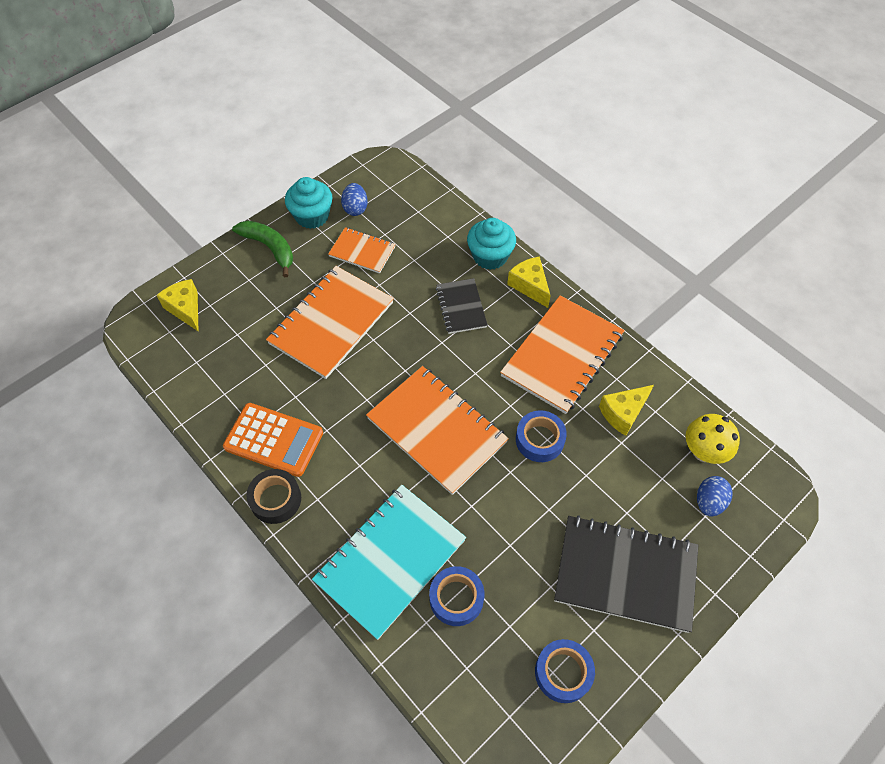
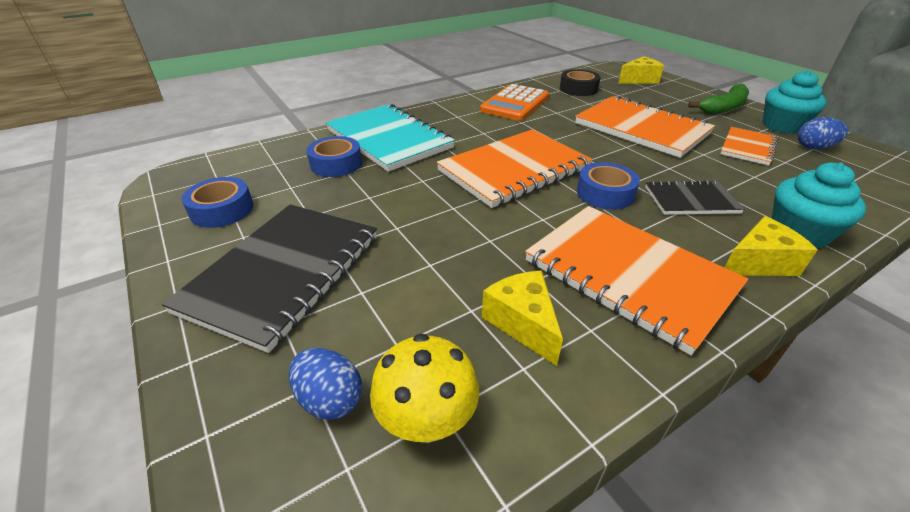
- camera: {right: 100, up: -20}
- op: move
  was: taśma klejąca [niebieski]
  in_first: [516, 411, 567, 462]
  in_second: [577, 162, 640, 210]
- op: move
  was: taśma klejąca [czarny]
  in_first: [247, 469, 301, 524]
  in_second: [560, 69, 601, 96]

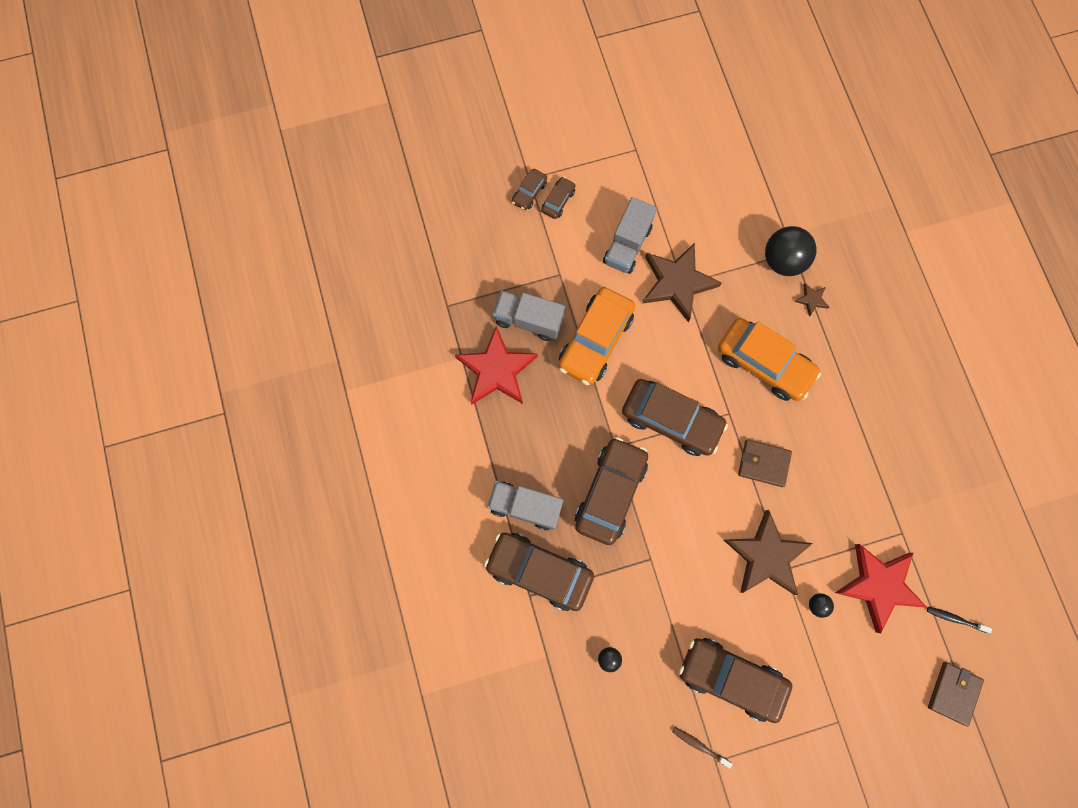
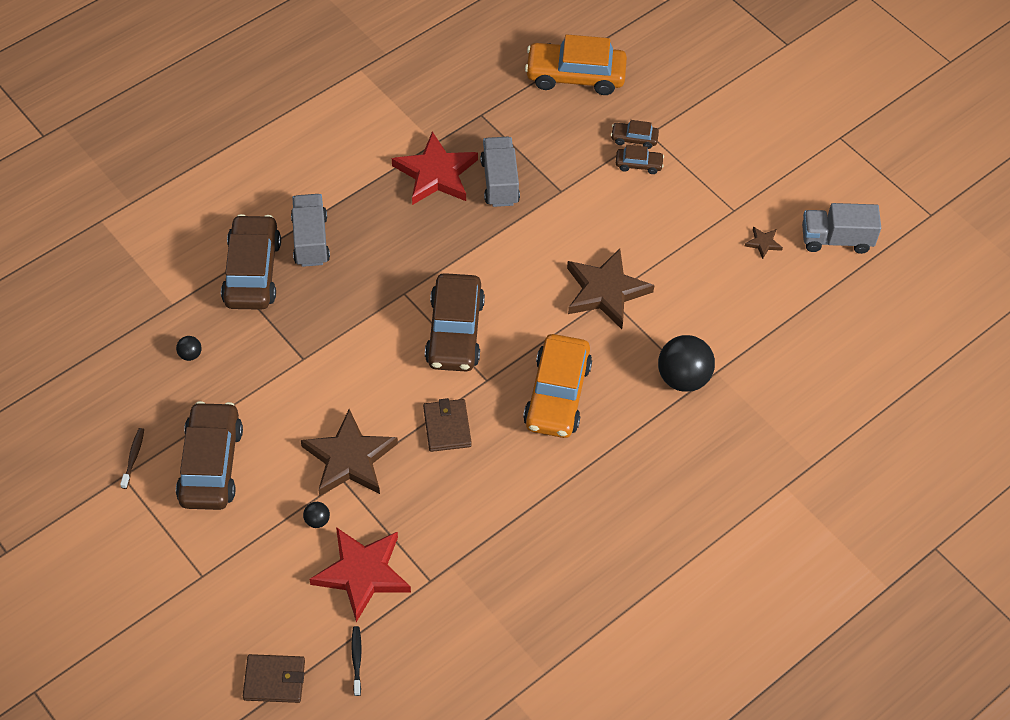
- camera: {right: 65, up: -20}
- op: move
  was: ciężarówka [szary]
  in_first: [603, 197, 657, 274]
  in_second: [802, 203, 881, 254]
- op: move
  was: gwiazda [brązowy]
  in_first: [794, 283, 829, 316]
  in_second: [745, 227, 783, 259]
- op: move
  was: samochód [pomarańczowy]
  in_first: [558, 287, 635, 385]
  in_second: [525, 34, 627, 95]
- op: delete
  was: samochód [brązowy]
  in_first: [575, 437, 648, 545]

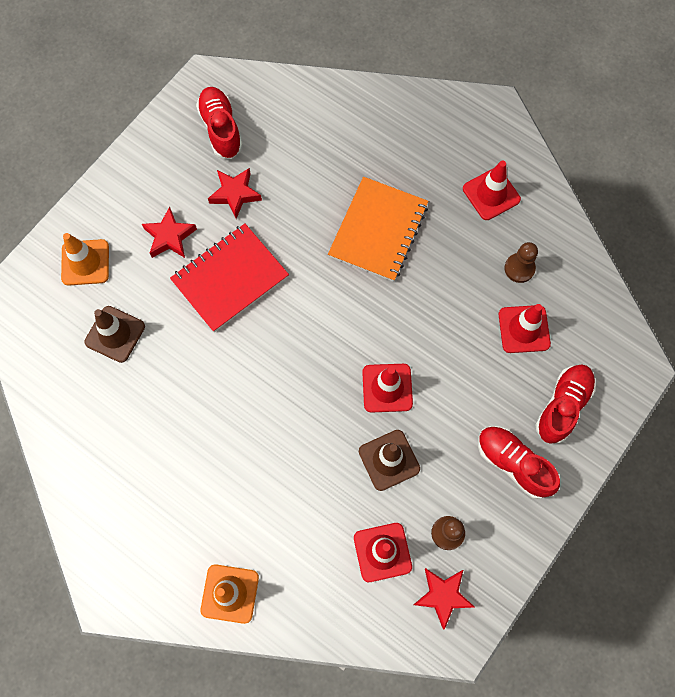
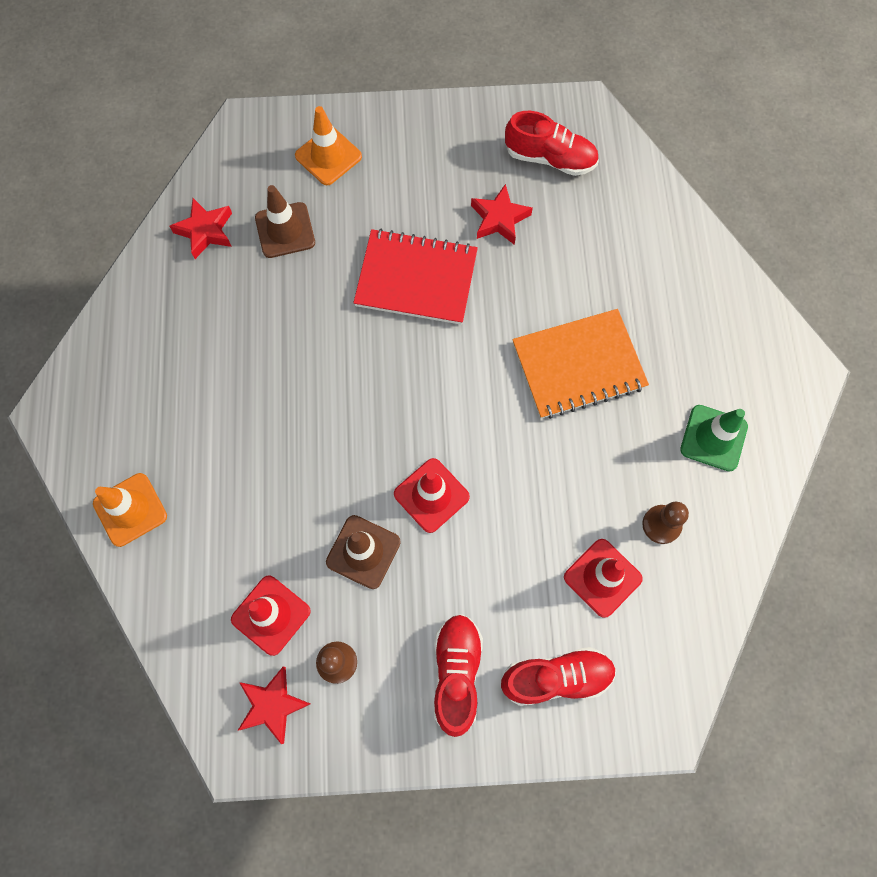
- camera: {right: 50, up: 0}
- op: rotate
  was: but [czerwony]
  in_first: [196, 87, 243, 159]
  in_second: [505, 111, 599, 176]
  clockwise: 75
- op: recolor
  was: pachołek [czerwony]
  now: pachołek [zielony]
  in_first: [463, 160, 521, 220]
  in_second: [680, 405, 748, 472]
- op: move
  was: gwiazda [czerwony]
  in_first: [142, 207, 197, 258]
  in_second: [169, 198, 232, 259]

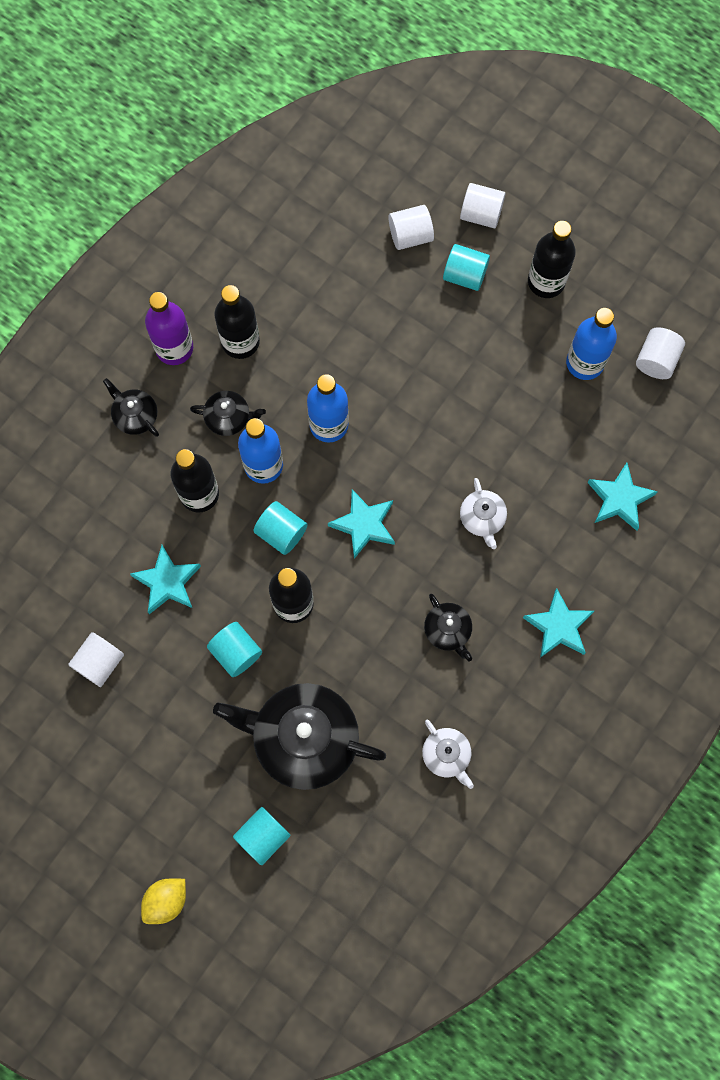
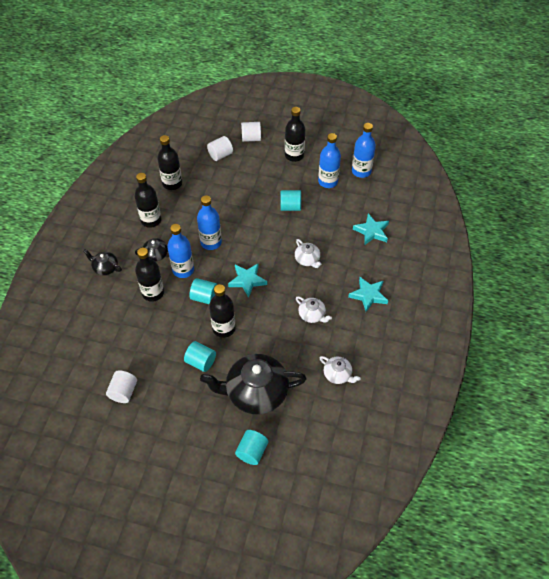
- camera: {right: -20, up: -20}
- op: move
  was: walec [turkusowy]
  in_first: [443, 244, 490, 291]
  in_second: [280, 190, 301, 211]
- op: delete
  was: butelka [fioletowy]
  in_first: [145, 292, 193, 365]
- op: replace
  was: walec [biały]
  now: butelka [niebieski]
  in_first: [636, 327, 685, 379]
  in_second: [352, 123, 376, 178]
- op: delete
  was: gwiazda [turkusowy]
  in_first: [130, 545, 201, 614]
- op: recolor
  was: imbryk [czarny]
  now: imbryk [biały]
  in_first: [424, 594, 472, 661]
  in_second: [296, 296, 332, 323]
- op: delete
  was: cytryna [żółty]
  in_first: [141, 879, 186, 924]
- op: insert
  now: butelka [czarny]
  in_second: [157, 135, 182, 190]

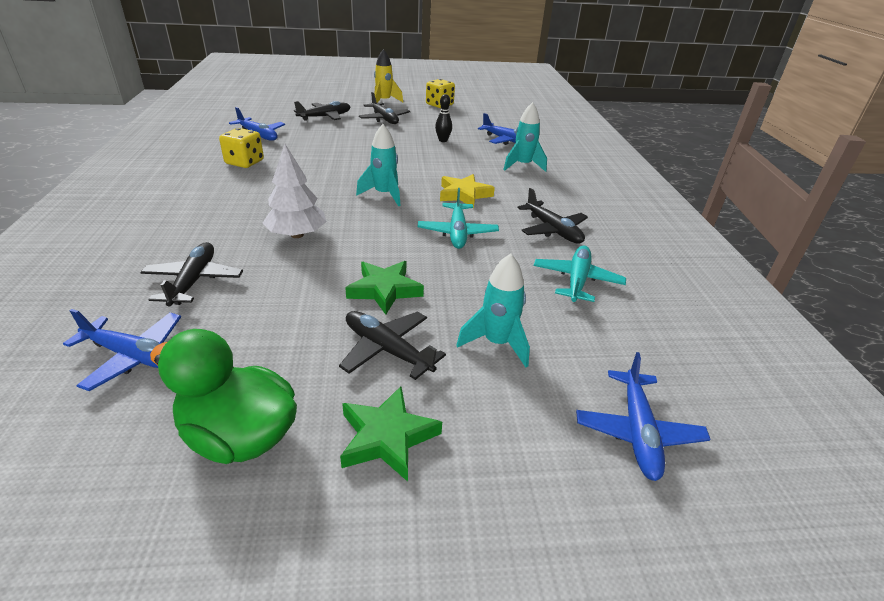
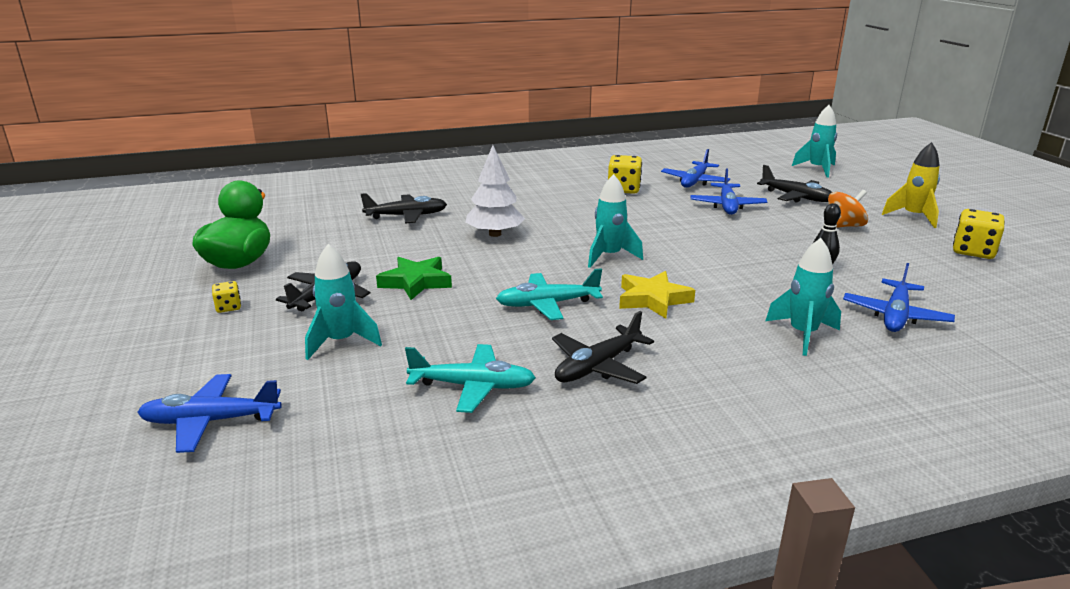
- camera: {right: 80, up: -10}
- op: replace
  was: samolot [czarny]
  now: bączek [pomarańczowy]
  in_first: [359, 92, 410, 124]
  in_second: [828, 190, 868, 228]
- op: move
  was: samolot [niebieski]
  in_first: [63, 309, 181, 391]
  in_second: [690, 169, 767, 215]
- op: replace
  was: gwiazda [zielony]
  now: kostka do gry [żółty]
  in_first: [340, 386, 442, 482]
  in_second: [212, 281, 241, 313]
- op: insert
  now: rakieta [turkusowy]
  in_second: [792, 105, 837, 178]

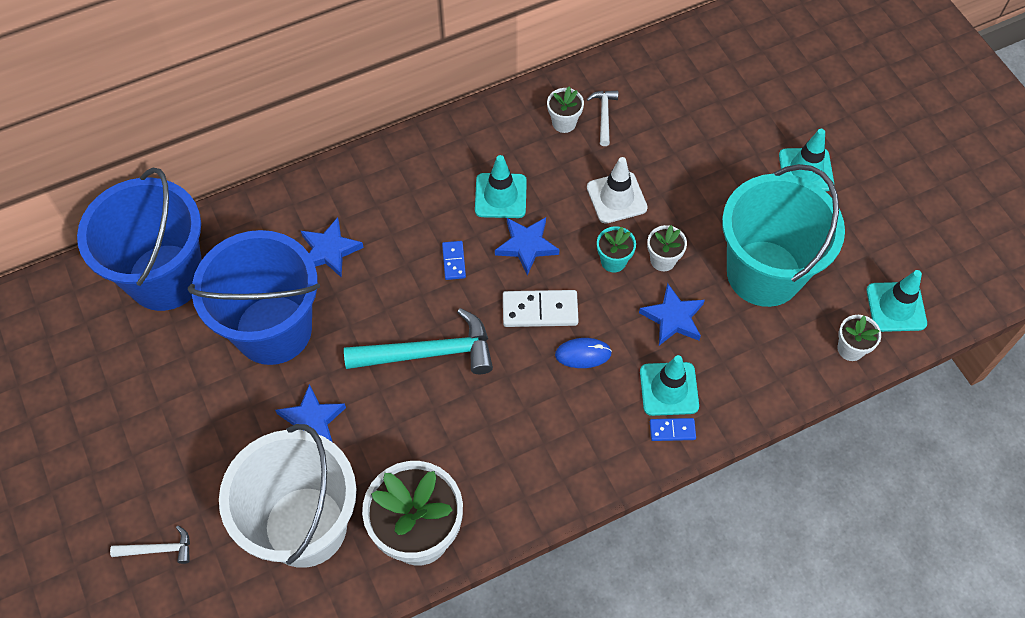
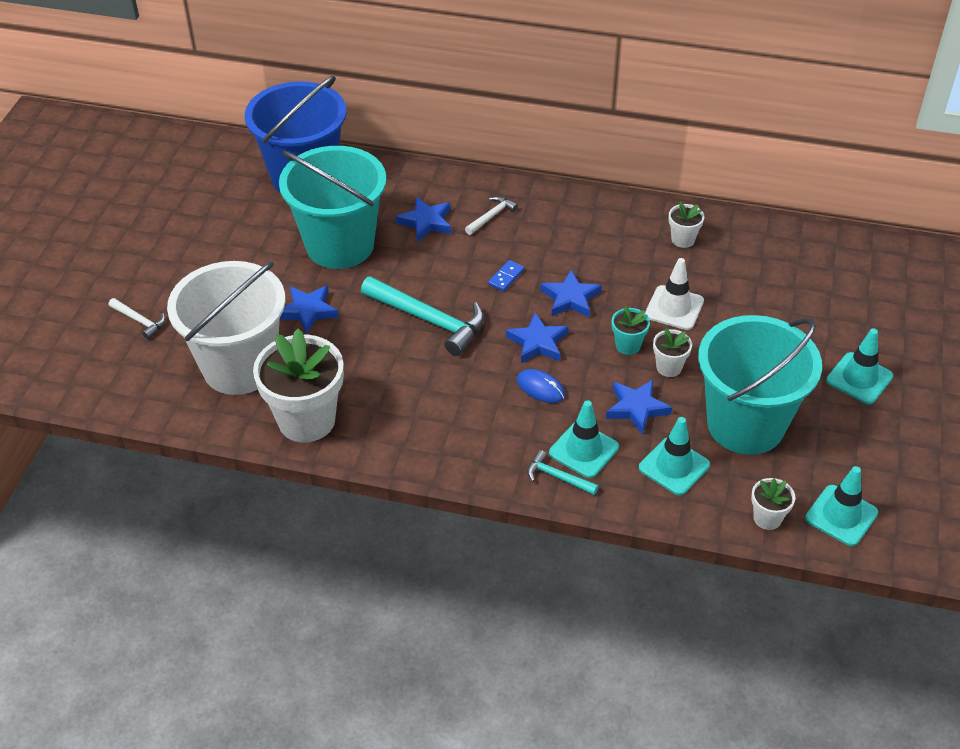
- camera: {right: 40, up: -15}
- op: move
  was: młotek [biały]
  in_first: [587, 90, 618, 146]
  in_second: [465, 196, 518, 235]
- op: move
  was: pachołek [turkusowy]
  in_first: [475, 155, 527, 218]
  in_second: [639, 417, 710, 495]
- op: recolor
  was: wiadro [niebieski]
  now: wiadro [turkusowy]
  in_first: [188, 230, 320, 365]
  in_second: [279, 146, 386, 269]
- op: replace
  was: kostka domina [biały]
  now: gwiazda [niebieski]
  in_first: [503, 290, 579, 327]
  in_second: [506, 313, 568, 363]
- op: replace
  was: kostka domina [niebieski]
  now: młotek [turkusowy]
  in_first: [650, 418, 696, 441]
  in_second: [527, 450, 599, 495]

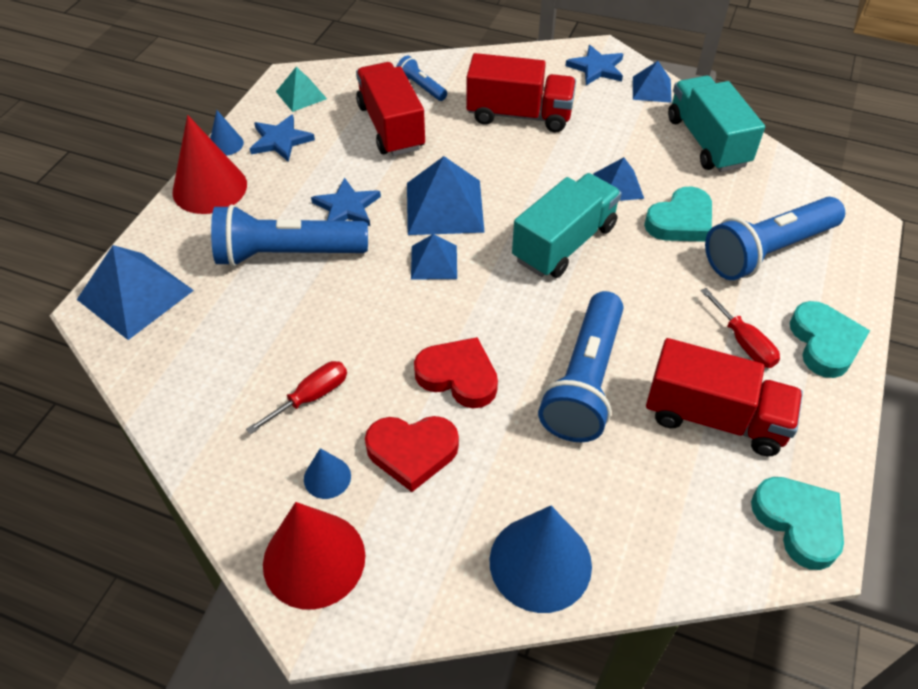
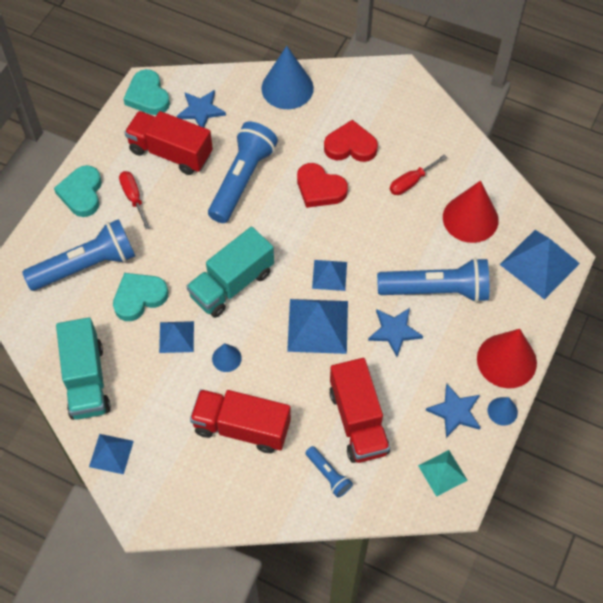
- camera: {right: -175, up: 10}
- op: move
  was: gwiazda [niebieski]
  in_first: [566, 45, 623, 85]
  in_second: [177, 90, 226, 128]
- op: move
  was: stożek [niebieski]
  in_first: [304, 448, 351, 499]
  in_second: [212, 343, 242, 372]
- op: move
  was: stożek [czerwony]
  in_first: [263, 502, 365, 610]
  in_second: [443, 181, 499, 243]

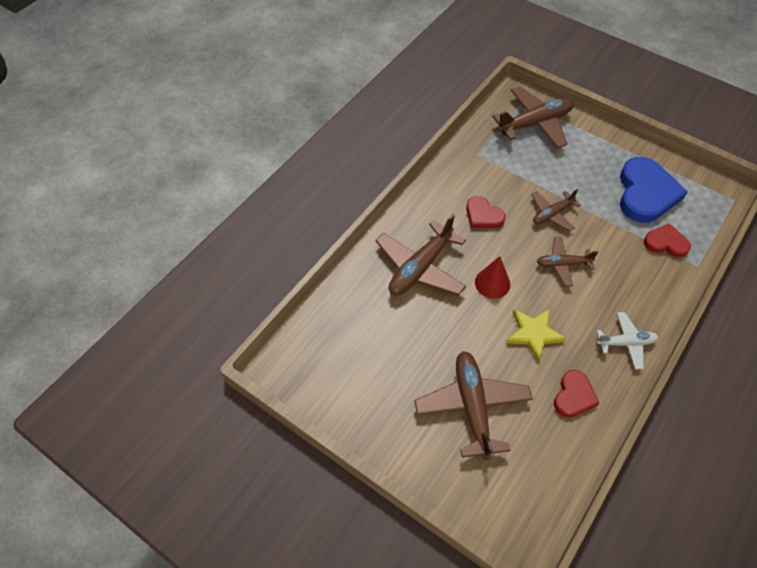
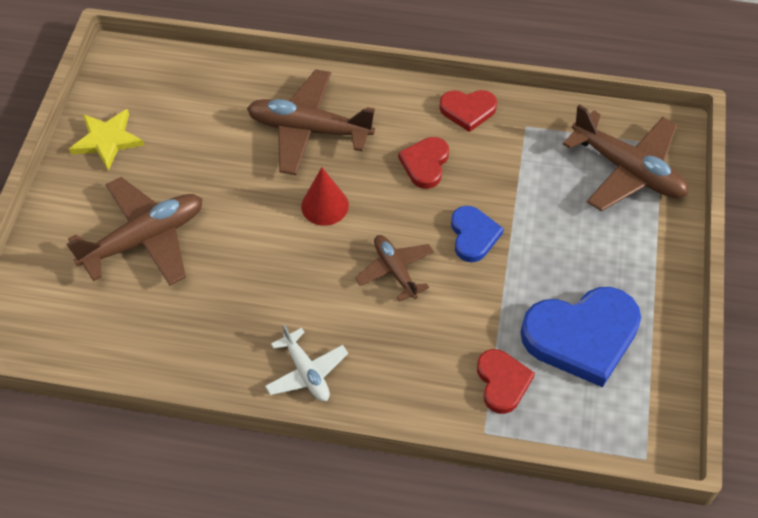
- camera: {right: 65, up: 0}
- op: replace
  was: samolot [brązowy]
  now: serce [niebieski]
  in_first: [531, 189, 581, 232]
  in_second: [451, 206, 504, 262]
- op: move
  was: gwiazda [żółty]
  in_first: [506, 309, 567, 362]
  in_second: [69, 109, 144, 170]
- op: move
  was: serce [czerwony]
  in_first: [554, 370, 599, 418]
  in_second: [439, 90, 497, 132]

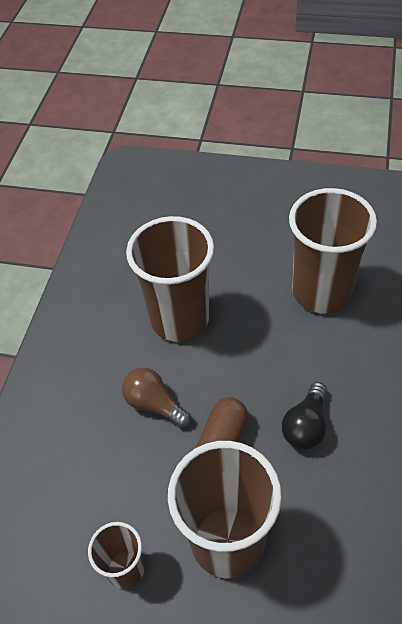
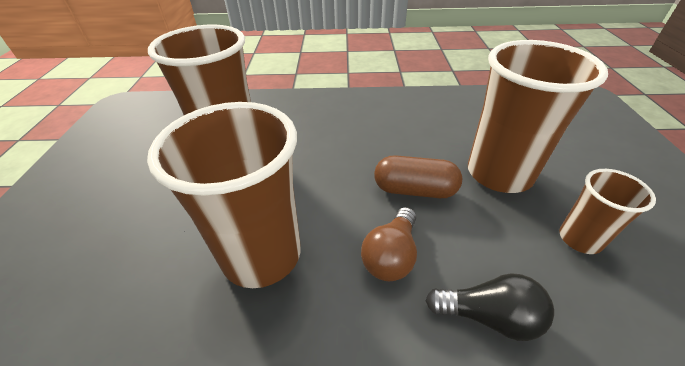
- camera: {right: -105, up: -10}
- op: move
  was: żarówka [czarny]
  in_first: [282, 382, 327, 450]
  in_second: [425, 273, 554, 341]

